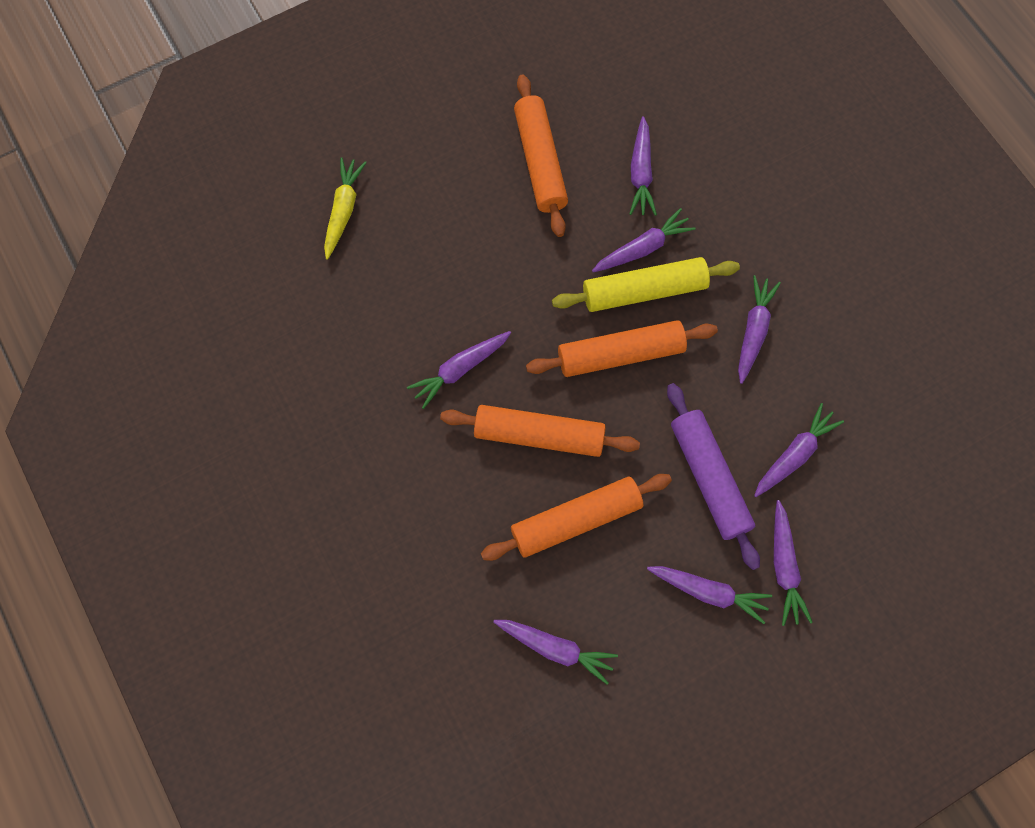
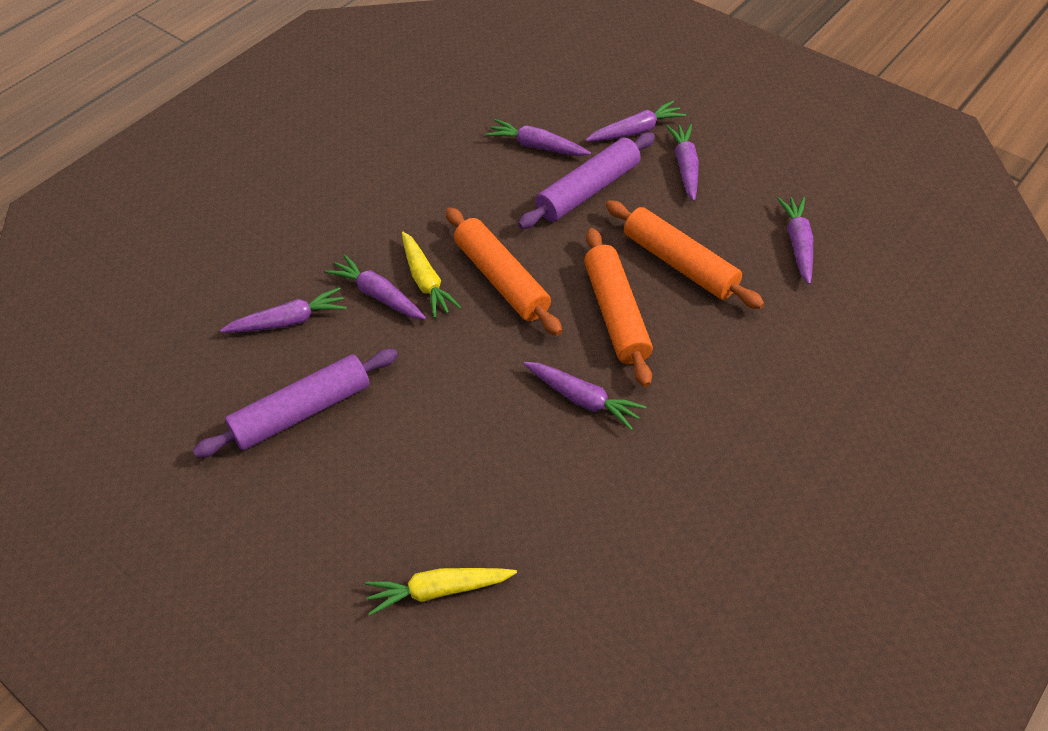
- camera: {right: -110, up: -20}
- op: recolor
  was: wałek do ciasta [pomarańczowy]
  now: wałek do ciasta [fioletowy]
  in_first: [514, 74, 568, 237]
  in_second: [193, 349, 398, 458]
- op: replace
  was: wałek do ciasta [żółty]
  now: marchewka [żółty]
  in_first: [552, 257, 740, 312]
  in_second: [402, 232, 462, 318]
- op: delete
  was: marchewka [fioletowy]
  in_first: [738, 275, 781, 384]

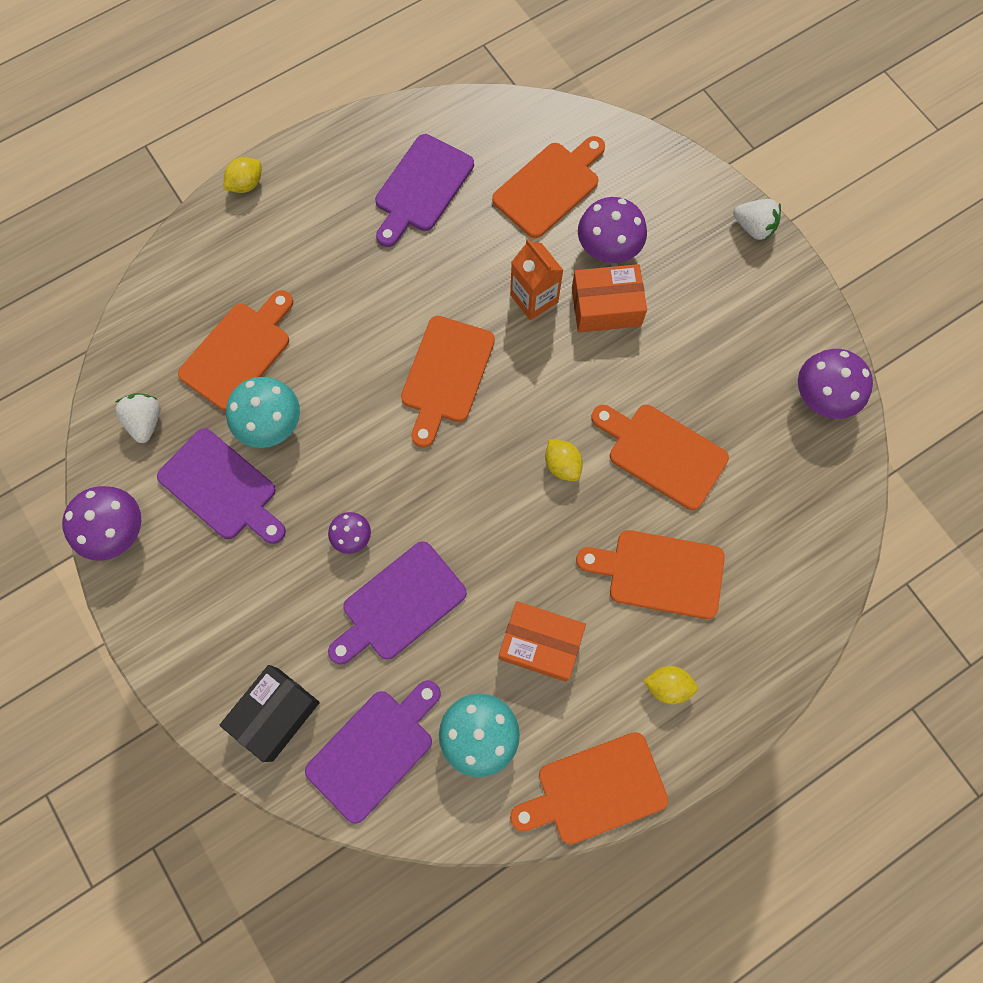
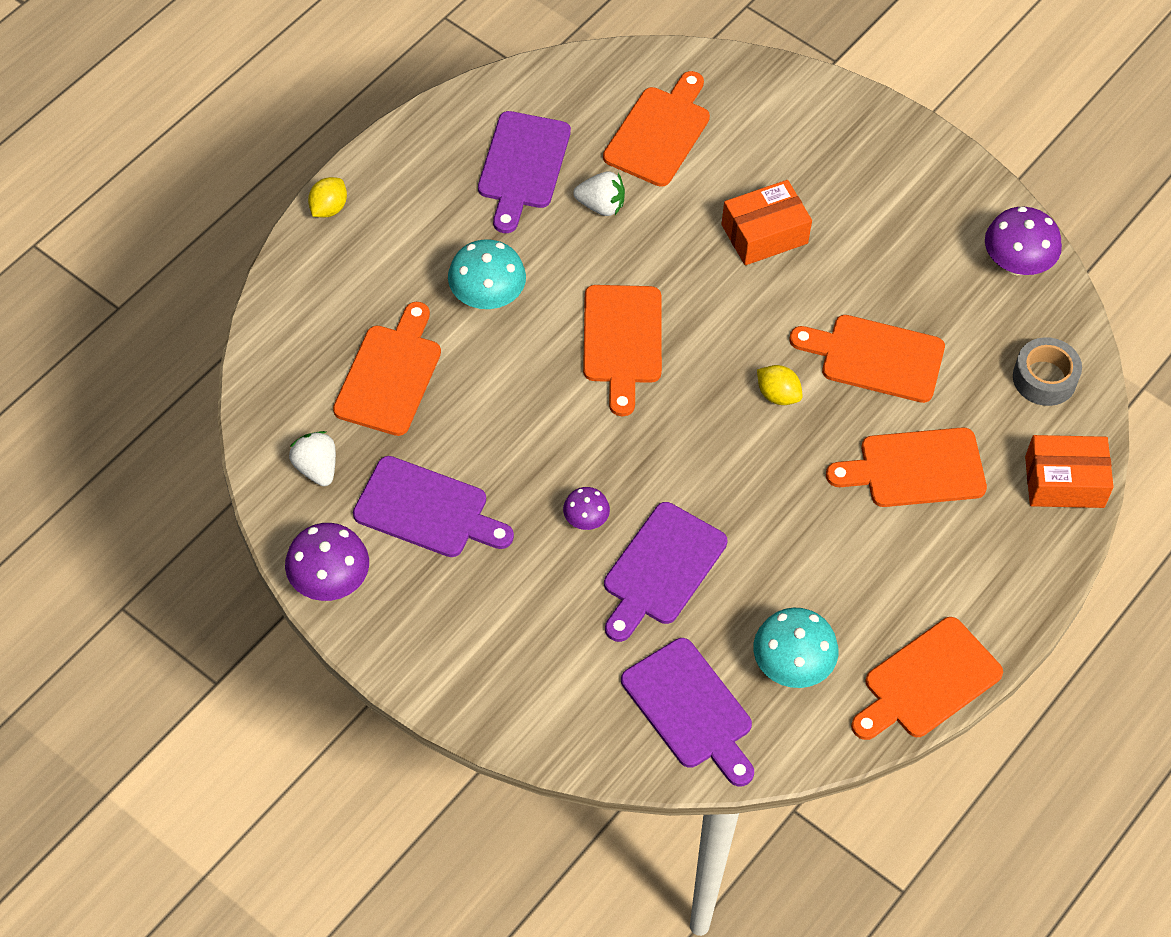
- camera: {right: -20, up: -15}
- op: delete
  was: grzyb [fioletowy]
  in_first: [578, 197, 647, 263]
- op: move
  was: truskawka [biały]
  in_first: [733, 199, 781, 240]
  in_second: [573, 171, 625, 216]
- op: delete
  was: karton mleka [pomarańczowy]
  in_first: [510, 239, 563, 320]
- op: move
  was: grzyb [turkusowy]
  in_first: [226, 377, 300, 448]
  in_second: [448, 239, 526, 309]
- op: move
  was: pudełko [pomarańczowy]
  in_first: [499, 601, 586, 682]
  in_second: [1025, 435, 1114, 508]
- op: delete
  was: pudełko [czarny]
  in_first: [219, 665, 320, 762]
- op: delete
  was: cytryna [żółty]
  in_first: [643, 666, 698, 704]
- op: rotate
  was: deska do krojenia [fioletowy]
  in_first: [305, 680, 441, 824]
  in_second: [621, 638, 754, 786]
  clockwise: 120
- op: insert
  now: taśma klejąca [szary]
  in_second: [1013, 337, 1082, 406]

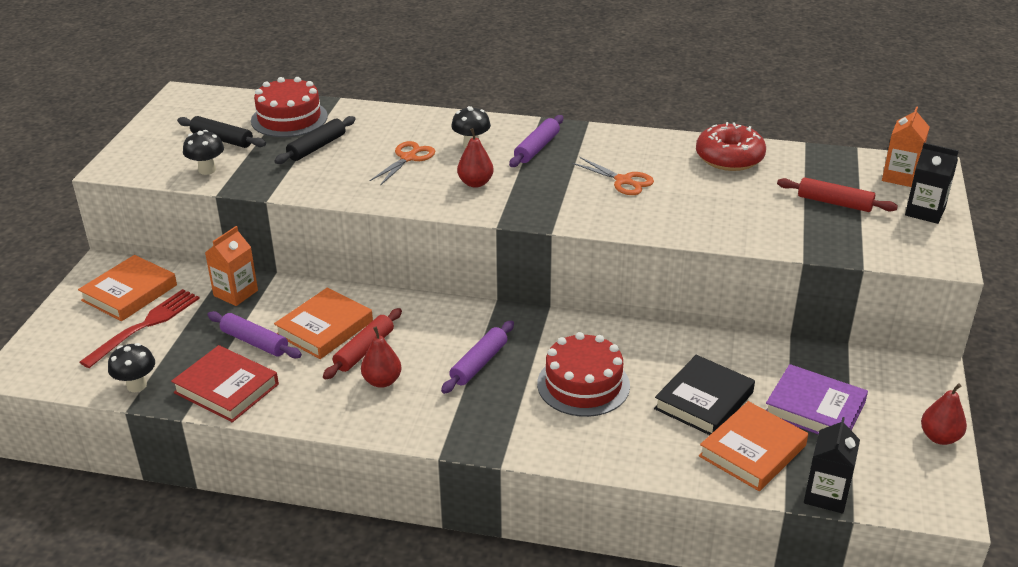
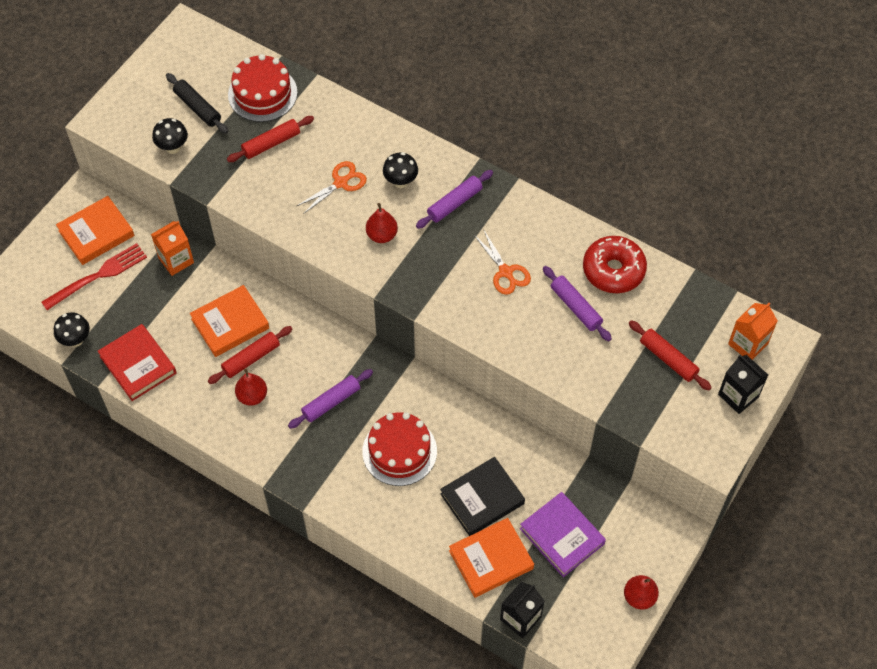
- camera: {right: 20, up: 25}
- op: recolor
  was: wałek do ciasta [czarny]
  now: wałek do ciasta [czerwony]
  in_first: [274, 116, 356, 164]
  in_second: [227, 116, 314, 162]
- op: move
  was: wałek do ciasta [fioletowy]
  in_first: [207, 311, 302, 358]
  in_second: [543, 266, 612, 341]

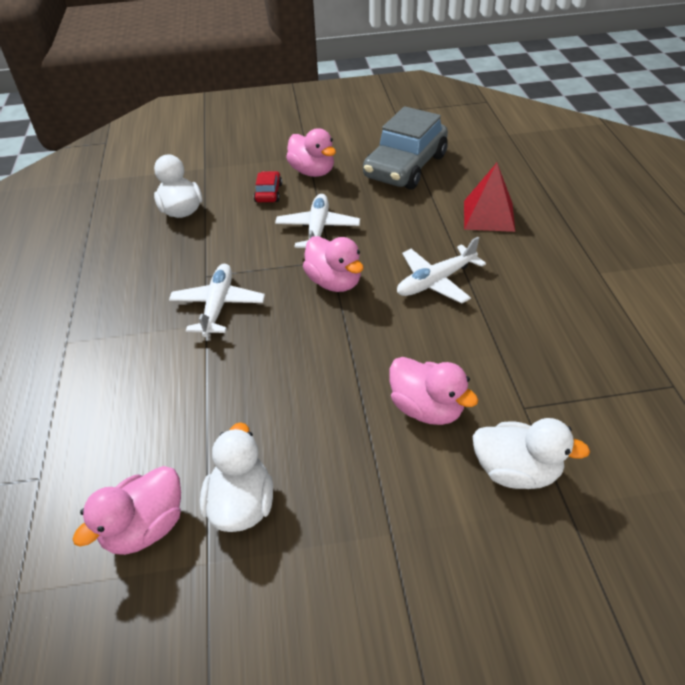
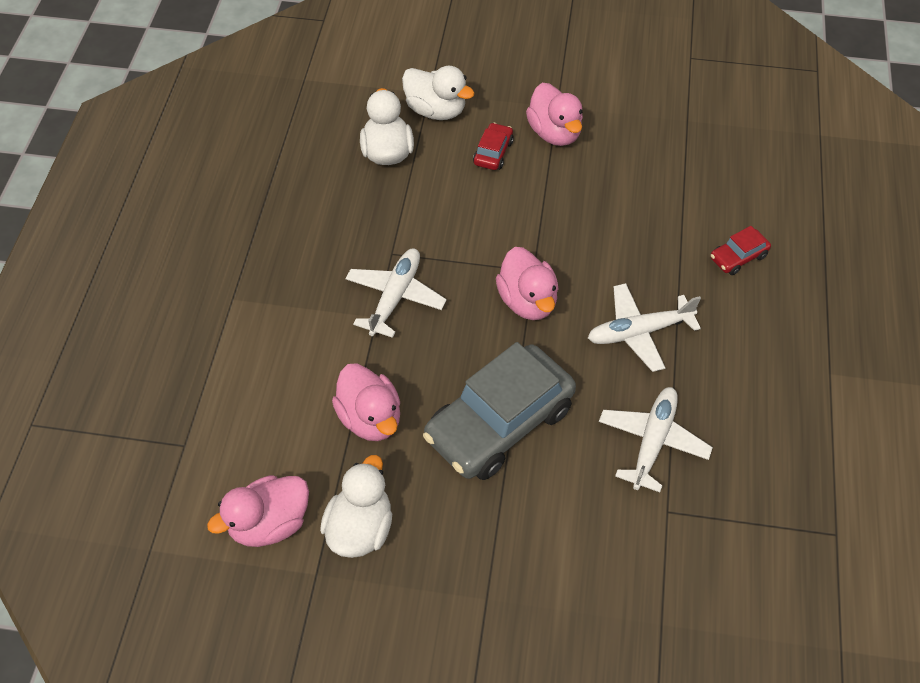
- camera: {right: 15, up: 10}
- op: move
  was: samochód [szary]
  in_first: [363, 106, 448, 190]
  in_second: [423, 342, 576, 480]
- op: replace
  was: piramida [czerwony]
  now: samochód [czerwony]
  in_first: [464, 163, 515, 232]
  in_second: [710, 226, 771, 275]
- op: move
  was: samolot [biały]
  in_first: [275, 194, 360, 248]
  in_second: [599, 387, 713, 492]
- op: move
  was: kaczka [różowy]
  in_first: [389, 357, 479, 425]
  in_second: [332, 363, 400, 441]
- op: move
  was: kaczka [biały]
  in_first: [473, 418, 590, 489]
  in_second: [402, 66, 475, 120]

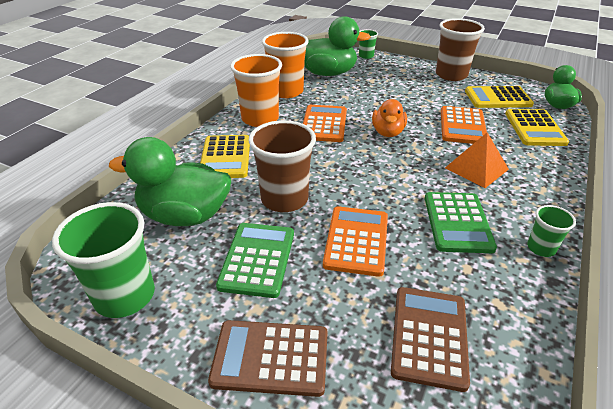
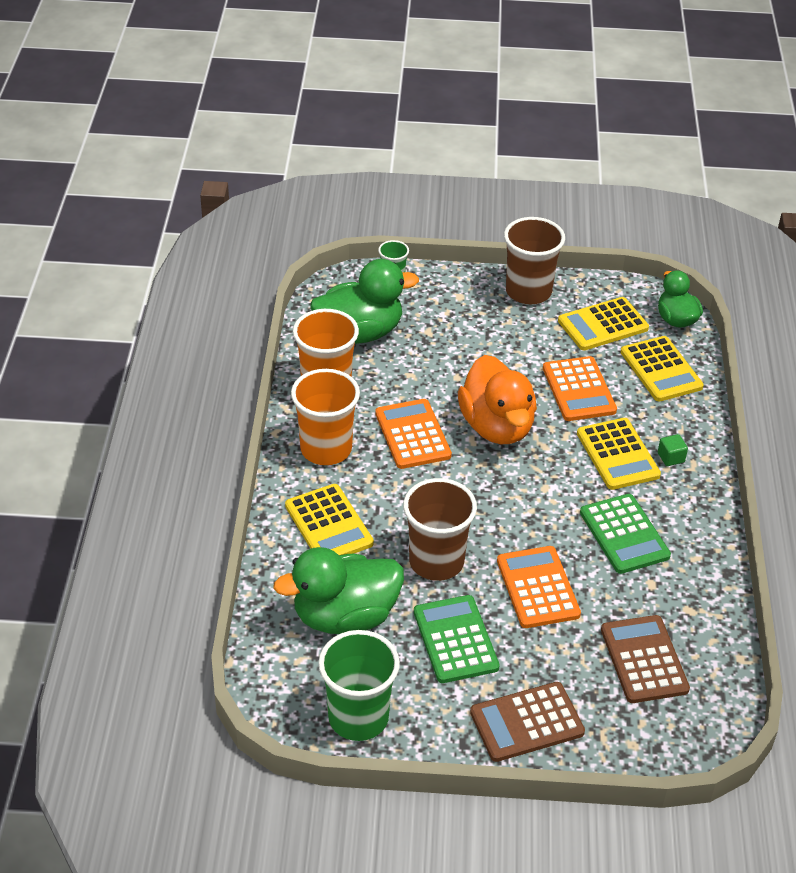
- camera: {right: -25, up: 5}
- op: resize
  was: kaczka [pomarańczowy]
  in_first: [372, 99, 407, 137]
  in_second: [458, 355, 537, 444]
  ratio: 1.67
- op: replace
  was: piramida [pomarańczowy]
  now: kalkulator [żółty]
  in_first: [445, 132, 509, 188]
  in_second: [577, 418, 661, 490]
- op: delete
  was: szklanka [zielony]
  in_first: [527, 205, 576, 257]
- op: insert
  now: sześcian [zielony]
  in_second: [658, 434, 688, 466]

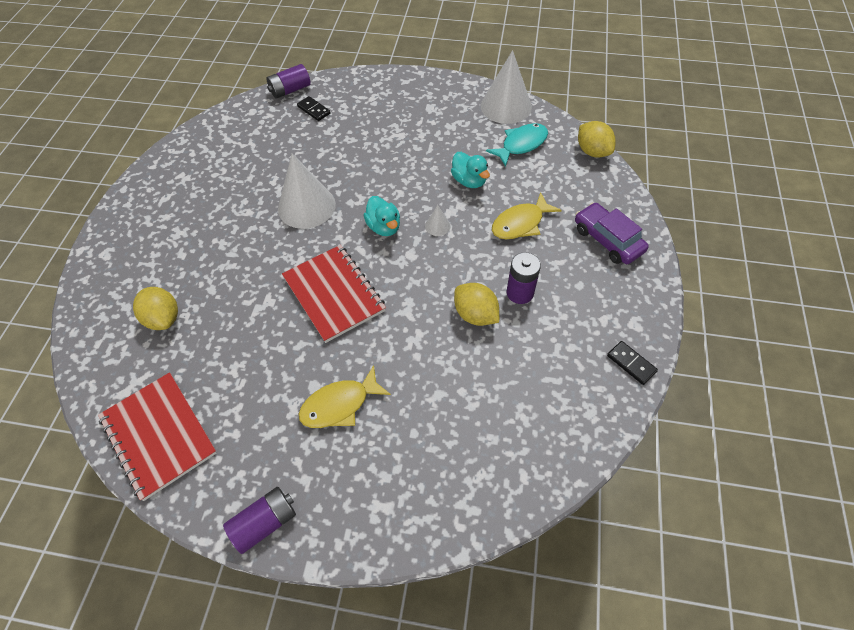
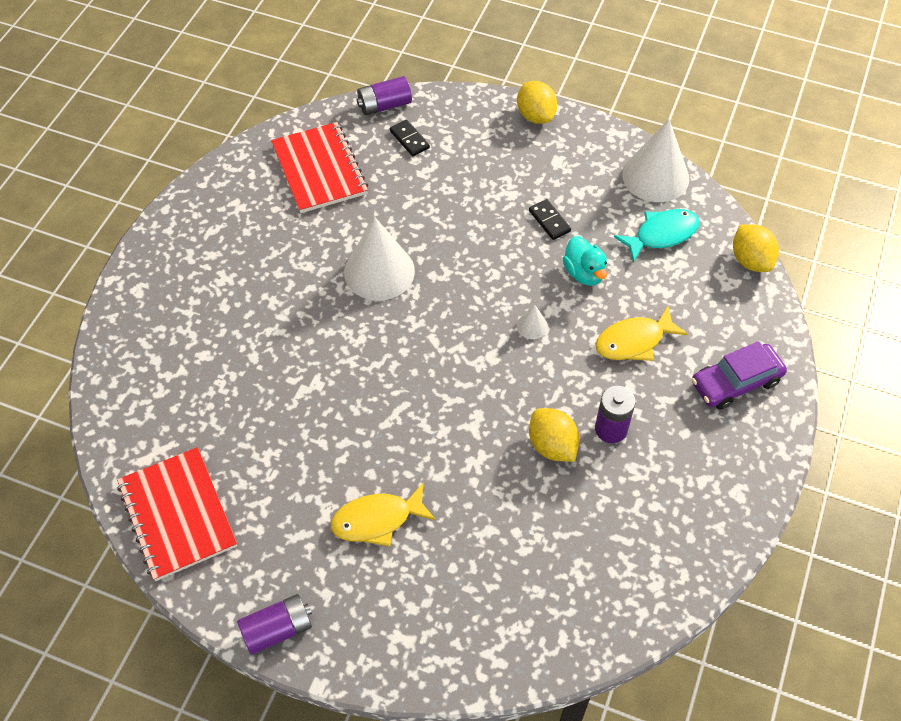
- camera: {right: 10, up: 0}
- op: delete
  was: kaczka [turkusowy]
  in_first: [364, 196, 400, 236]
- op: rotate
  was: samochód [fioletowy]
  in_first: [575, 203, 649, 264]
  in_second: [692, 341, 787, 410]
  clockwise: -90
- op: move
  was: zeszyt [czerwony]
  in_first: [282, 245, 386, 343]
  in_second: [271, 122, 368, 213]
- op: move
  was: cytryna [żółty]
  in_first: [133, 287, 178, 330]
  in_second: [517, 81, 557, 124]
- op: move
  was: kostka domina [czarny]
  in_first: [607, 341, 658, 385]
  in_second: [529, 199, 571, 240]

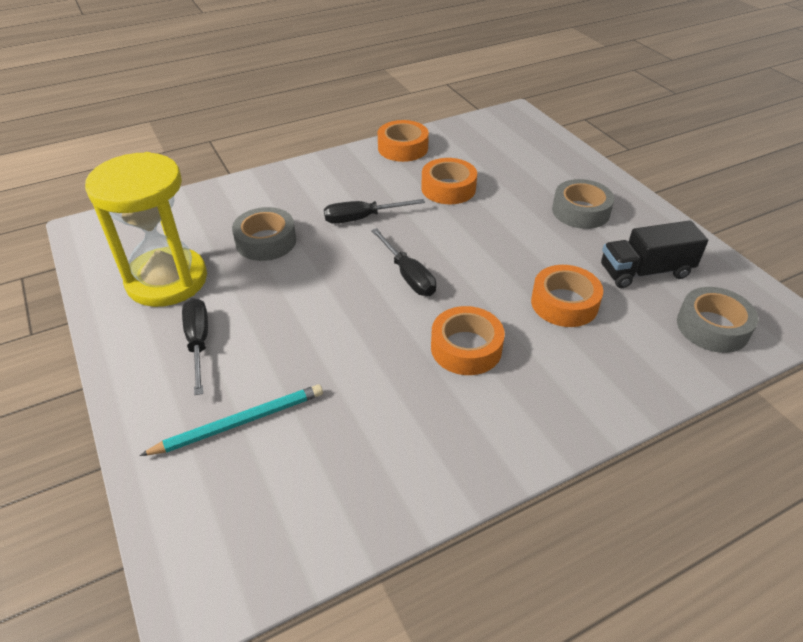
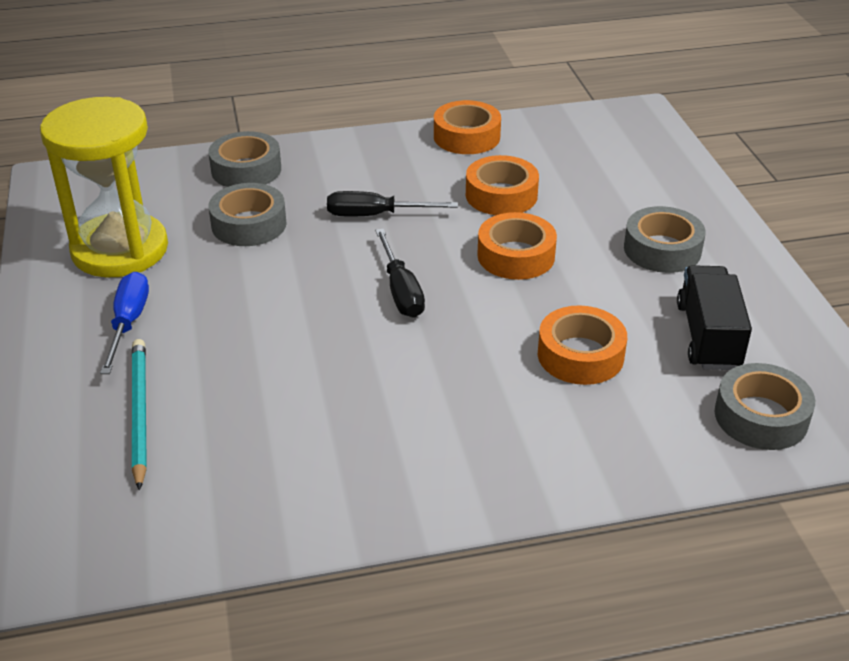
- camera: {right: 15, up: -5}
- op: rotate
  was: ciężarówka [czarny]
  in_first: [601, 220, 708, 288]
  in_second: [677, 265, 752, 370]
  clockwise: 90
- op: recolor
  was: śrubokręt [czarny]
  now: śrubokręt [niebieski]
  in_first: [182, 298, 208, 395]
  in_second: [100, 272, 149, 374]
- op: move
  was: taśma klejąca [pomarańczowy]
  in_first: [431, 306, 505, 375]
  in_second: [477, 212, 557, 280]
- op: rotate
  was: ołówek [turkusowy]
  in_first: [139, 385, 323, 456]
  in_second: [132, 339, 147, 491]
  clockwise: -90
- op: insert
  now: taśma klejąca [szary]
  in_second: [208, 131, 281, 187]

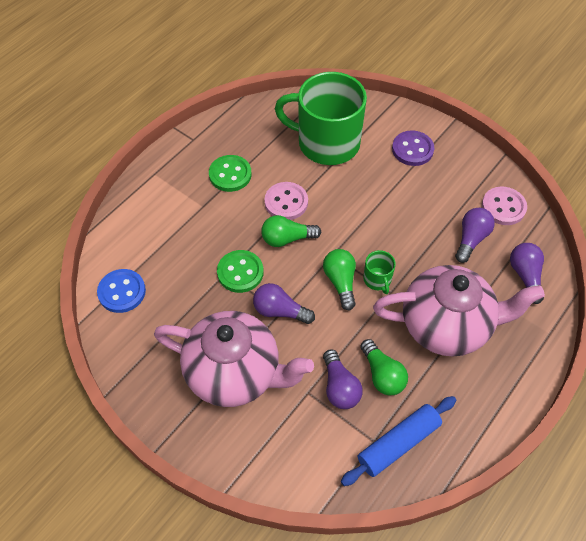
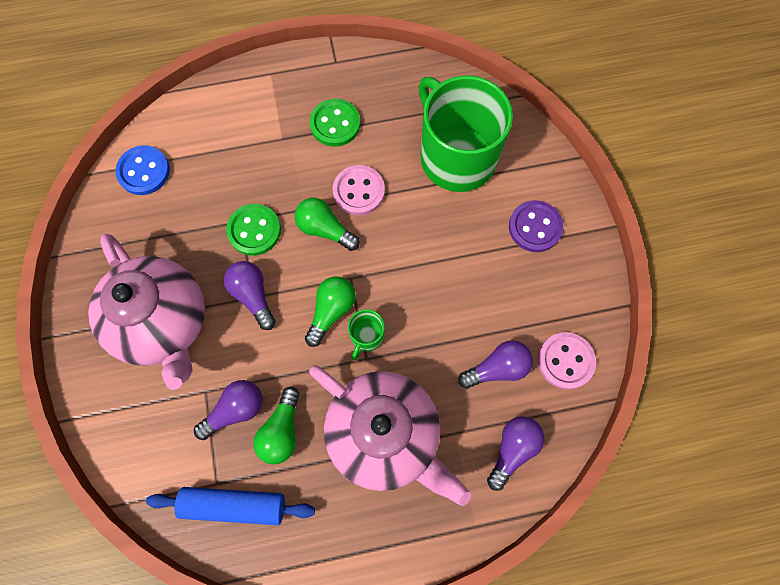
- camera: {right: 40, up: 15}
- op: rotate
  was: żarówka [fioletowy]
  in_first: [323, 350, 363, 409]
  in_second: [194, 380, 263, 440]
  clockwise: -150

